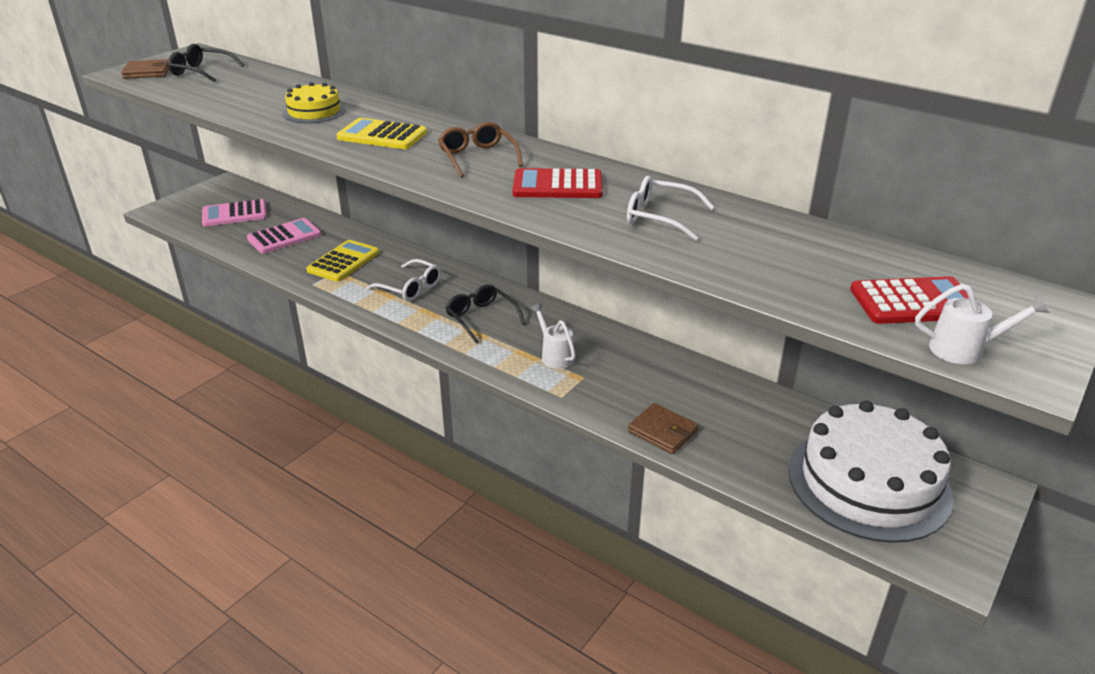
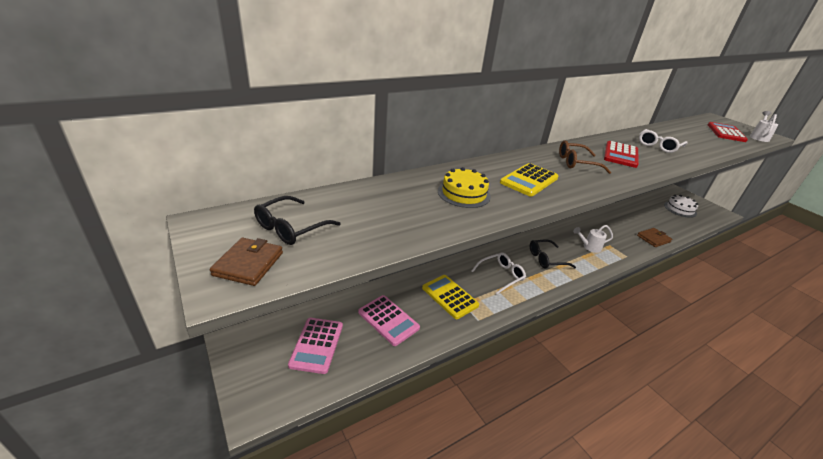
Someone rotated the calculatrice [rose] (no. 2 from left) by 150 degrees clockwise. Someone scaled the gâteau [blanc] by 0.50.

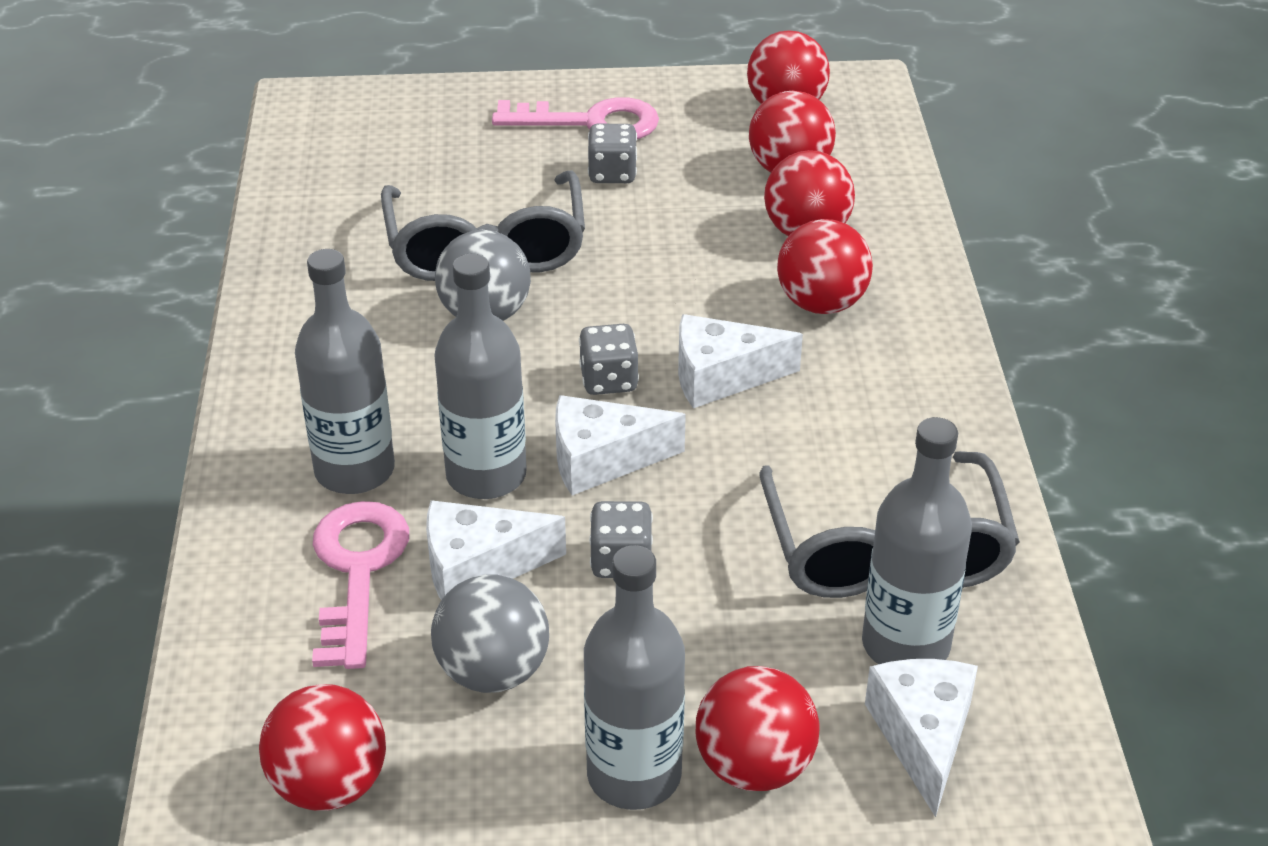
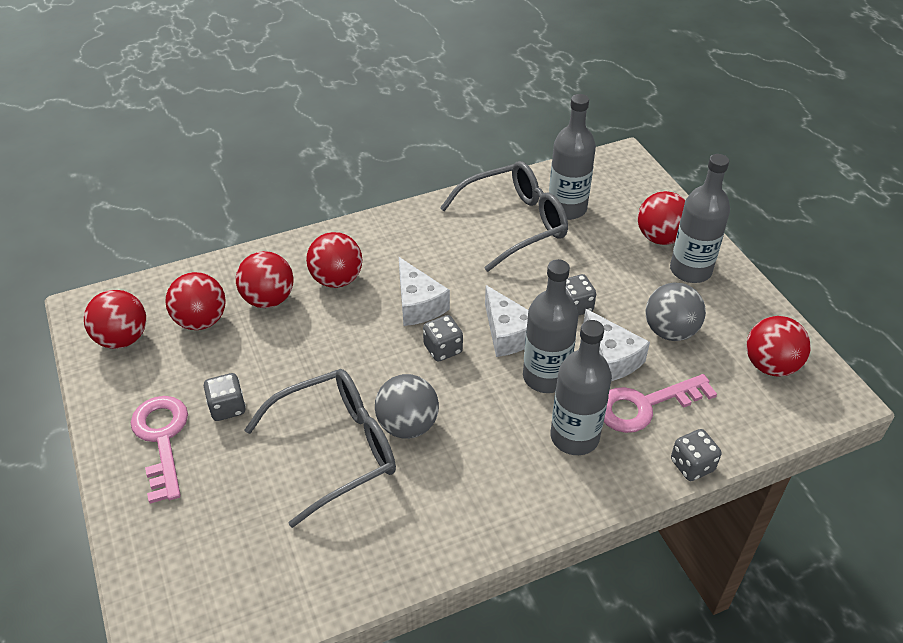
Someone took away the fromage [blanc] (no. 4 from left). Someone put down the dé [gris] (no. 4 from left).

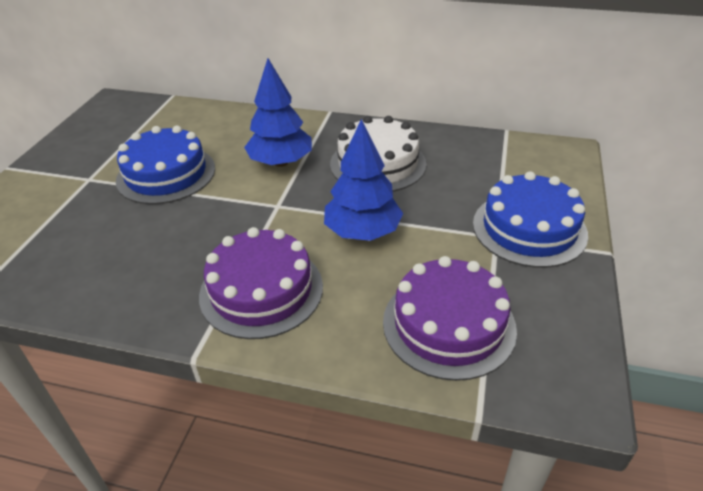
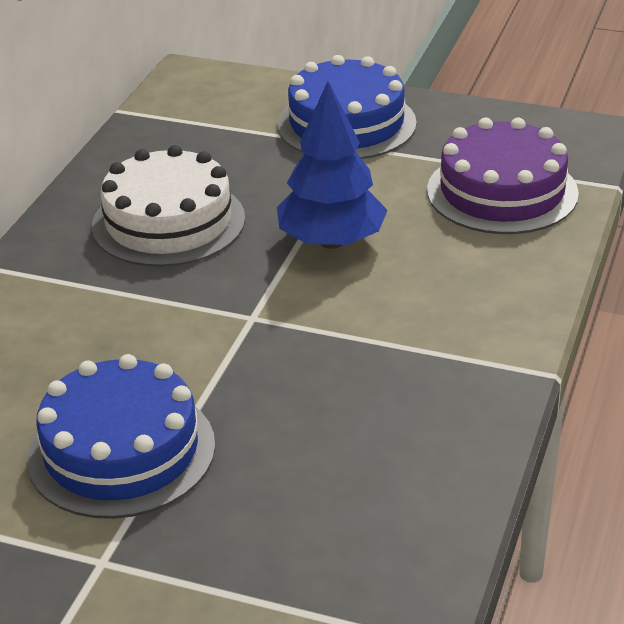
Someone took away the gâteau [violet] (no. 1 from left). Someone took away the arbre [bleu] (no. 1 from left).

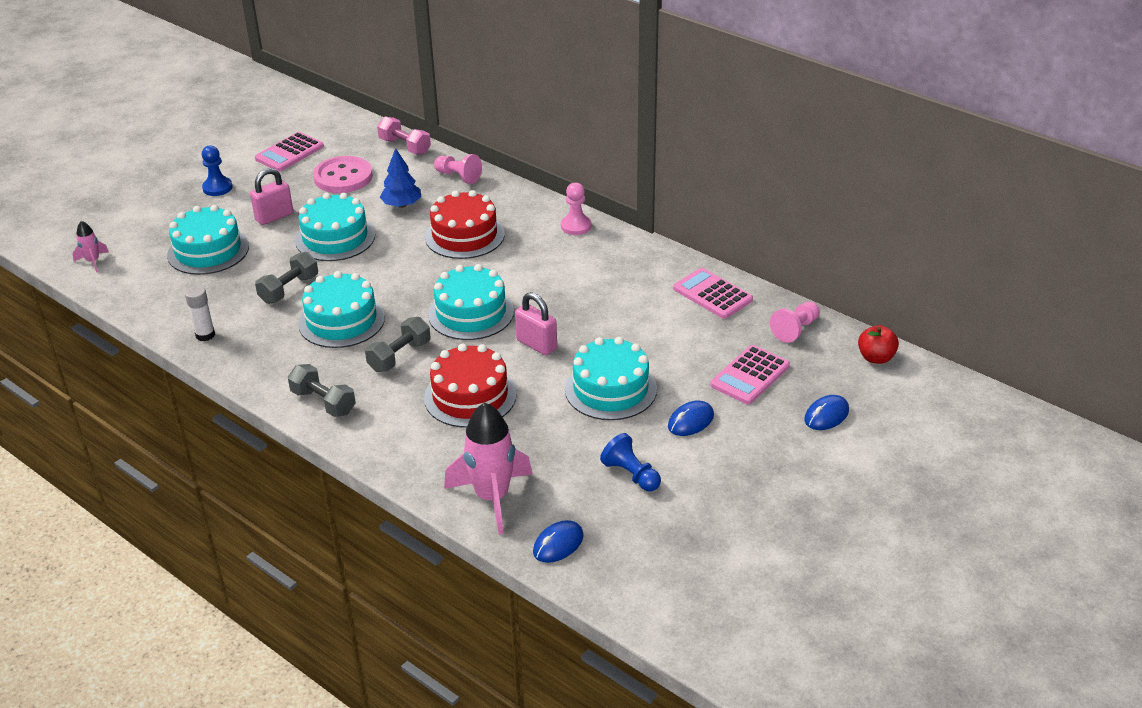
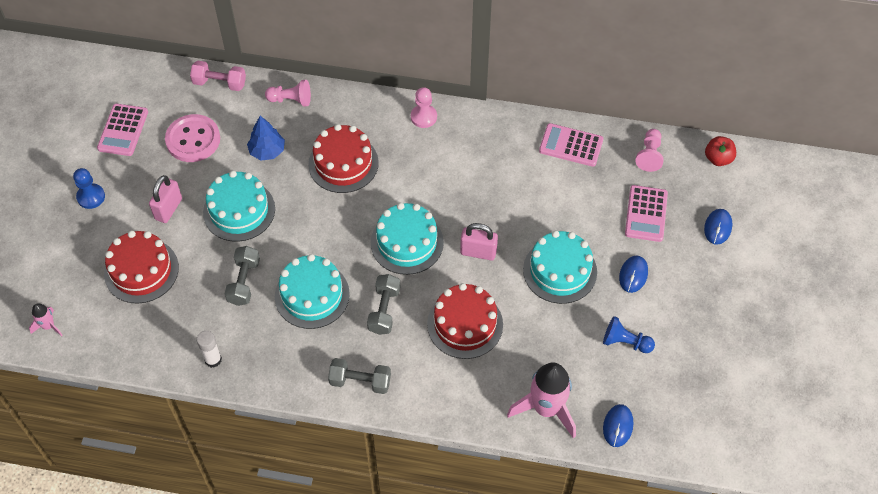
Someone repainted the gâteau [turquoise] (no. 1 from left), which became the gâteau [rouge] (no. 1 from left).

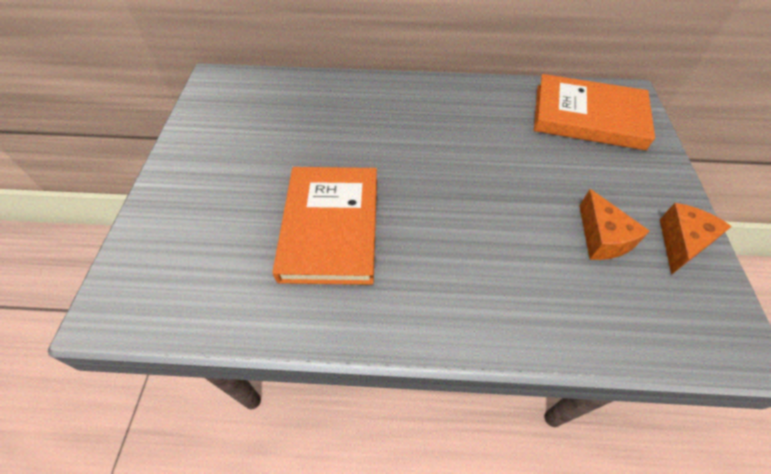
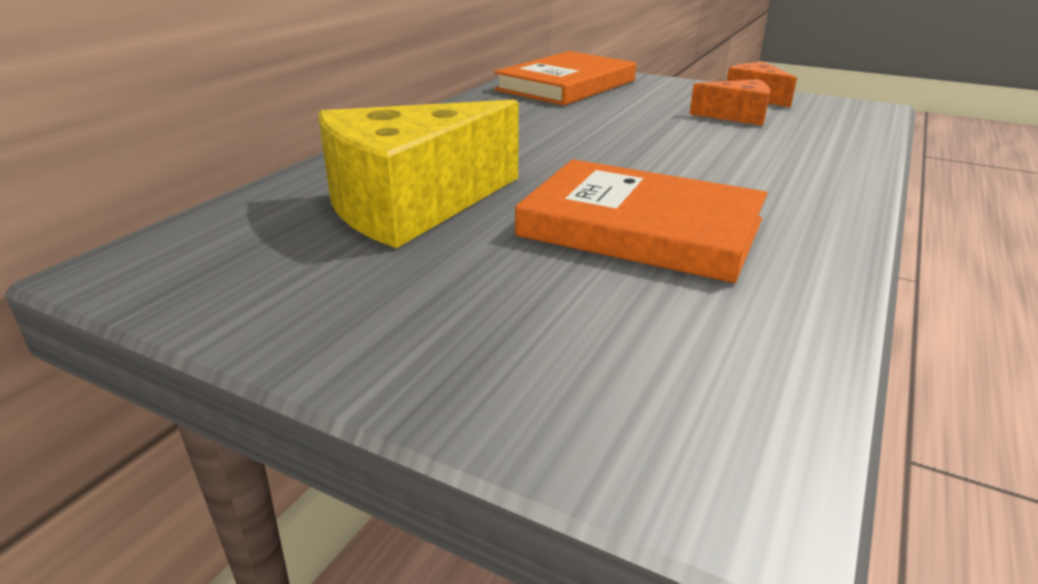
Someone put down the fromage [jaune].

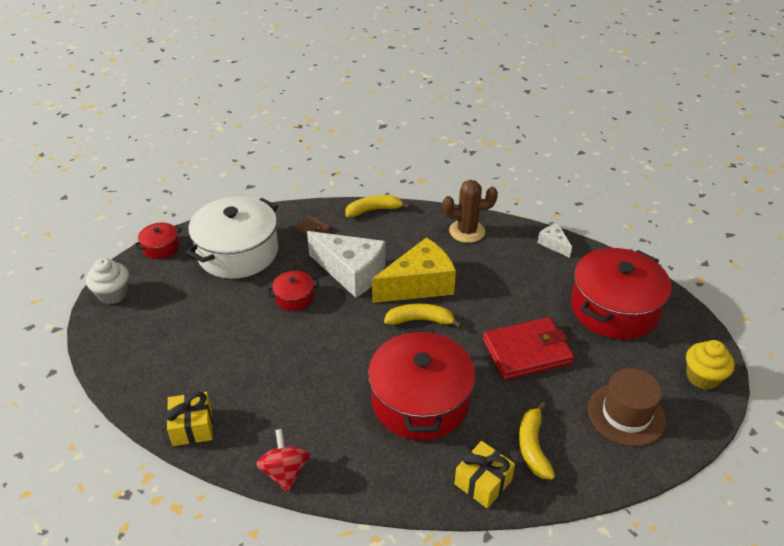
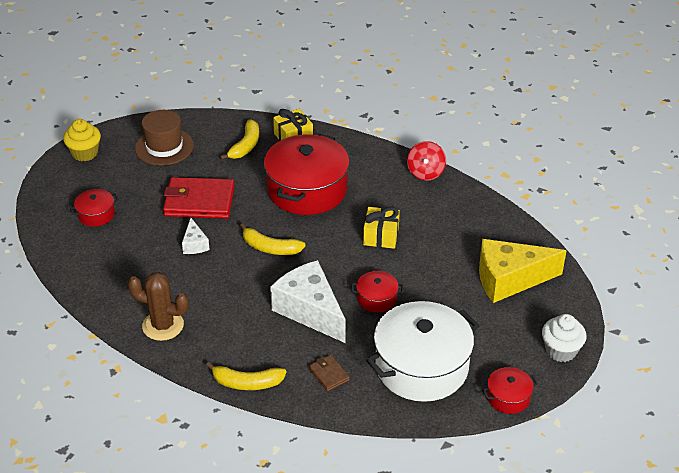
Someone carried the cadeau [jaune] (no. 1 from left in the first image). Someone carried the fromage [jaune]. Someone carried the fromage [blanc] (no. 2 from left in the first image). Someone scaled the marmite [rouge] (no. 4 from left in the first image) by 0.45.

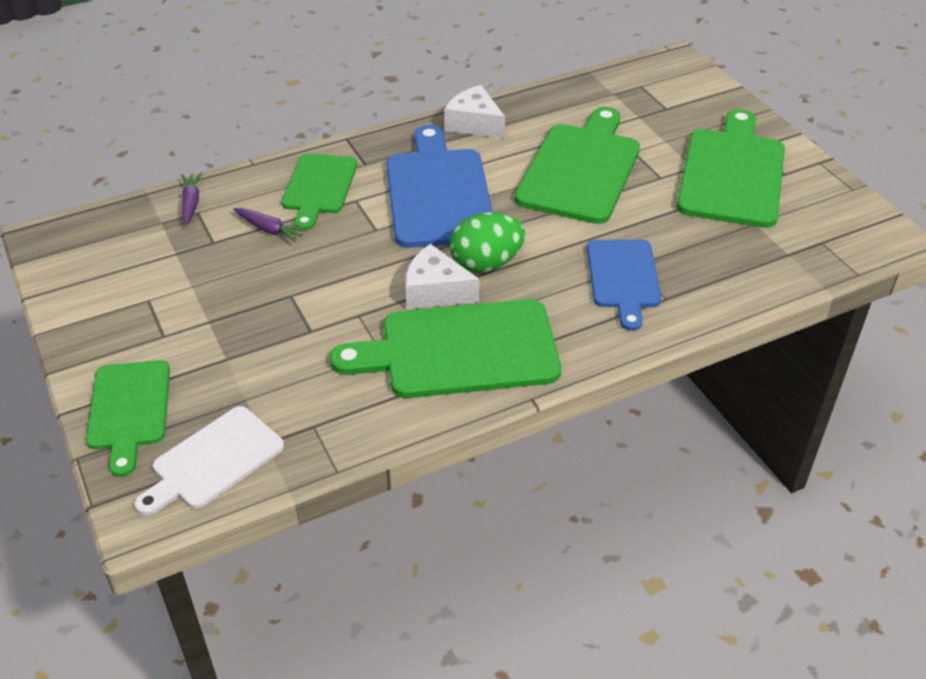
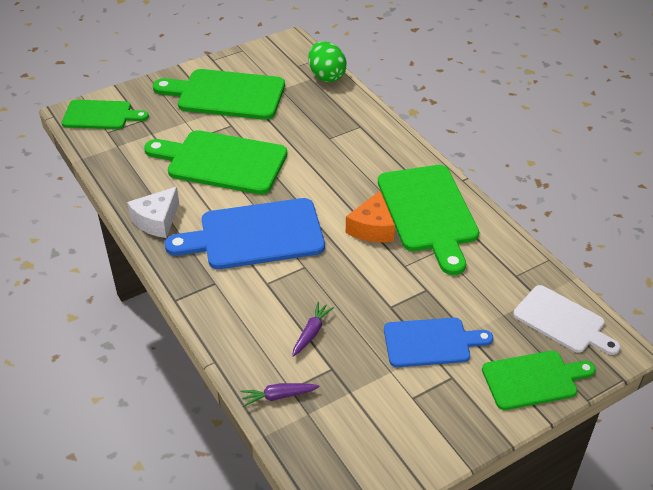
Someone carried the planche à découper [vert] (no. 2 from left in the first image). Someone carried the œuf [vert]. Someone carried the planche à découper [bleu] (no. 2 from left). Someone repainted the fromage [blanc] (no. 1 from left), which became the fromage [orange].

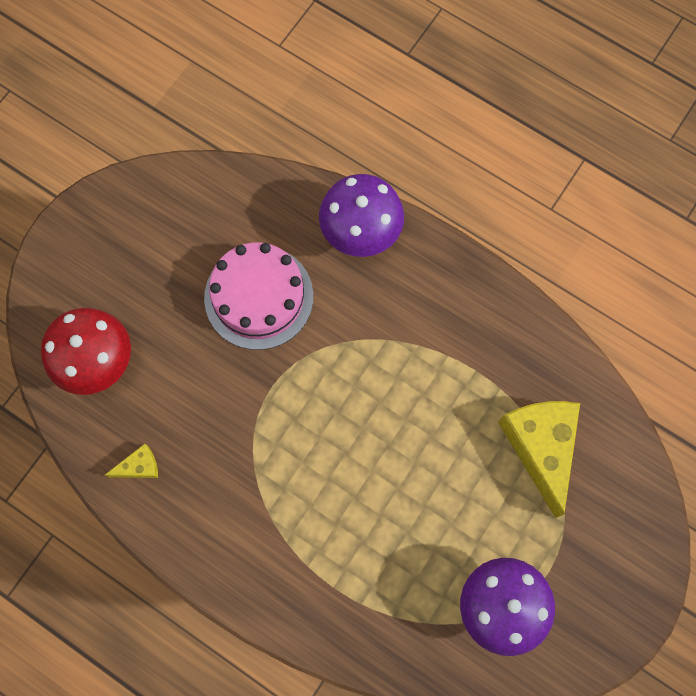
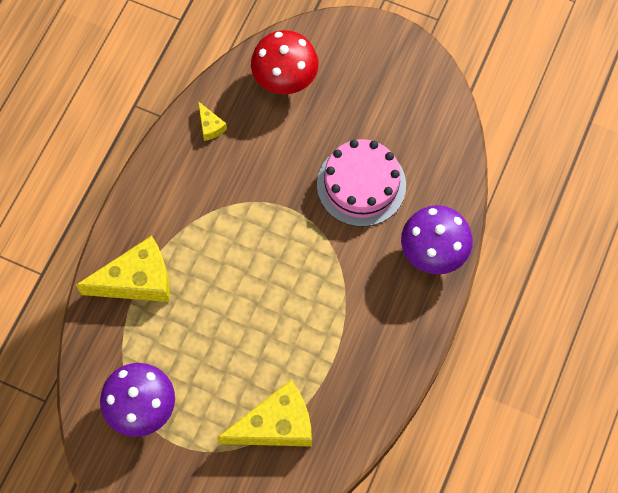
Someone put down the fromage [jaune] (no. 1 from left).

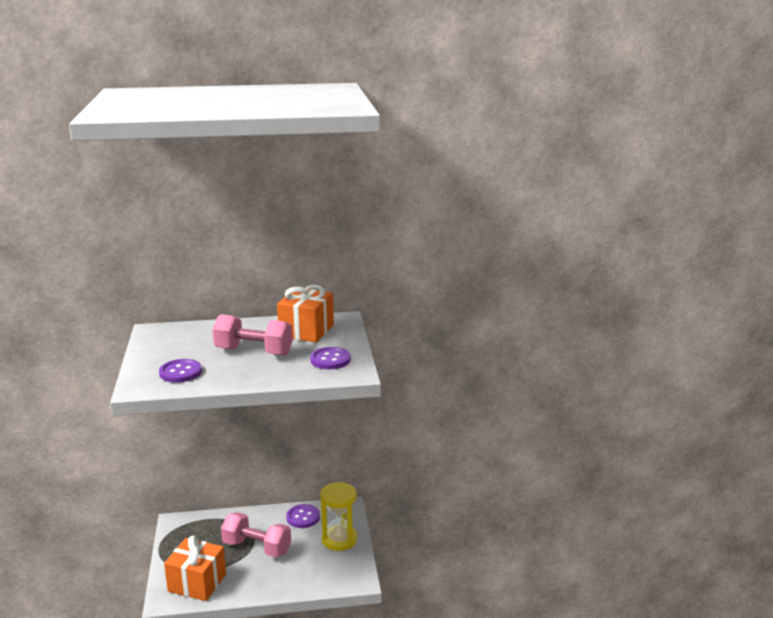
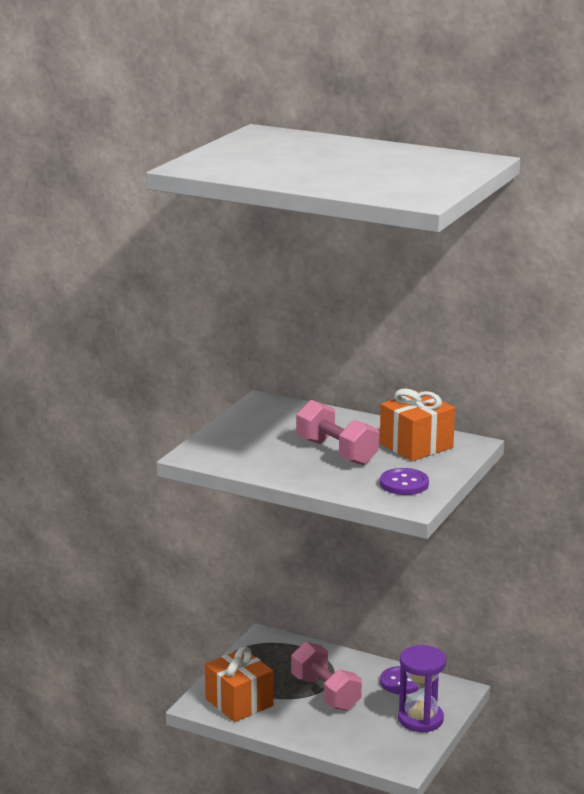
Someone took away the bouton [violet] (no. 1 from left). Someone repainted the sablier [jaune], which became the sablier [violet].

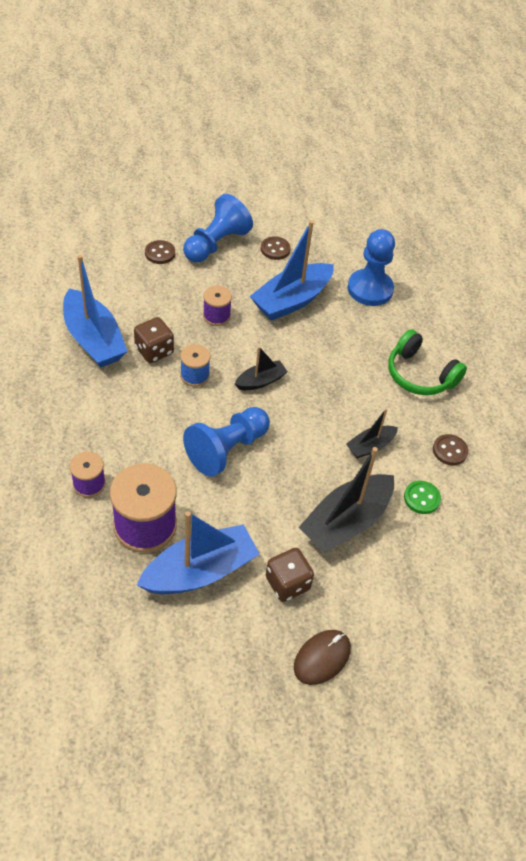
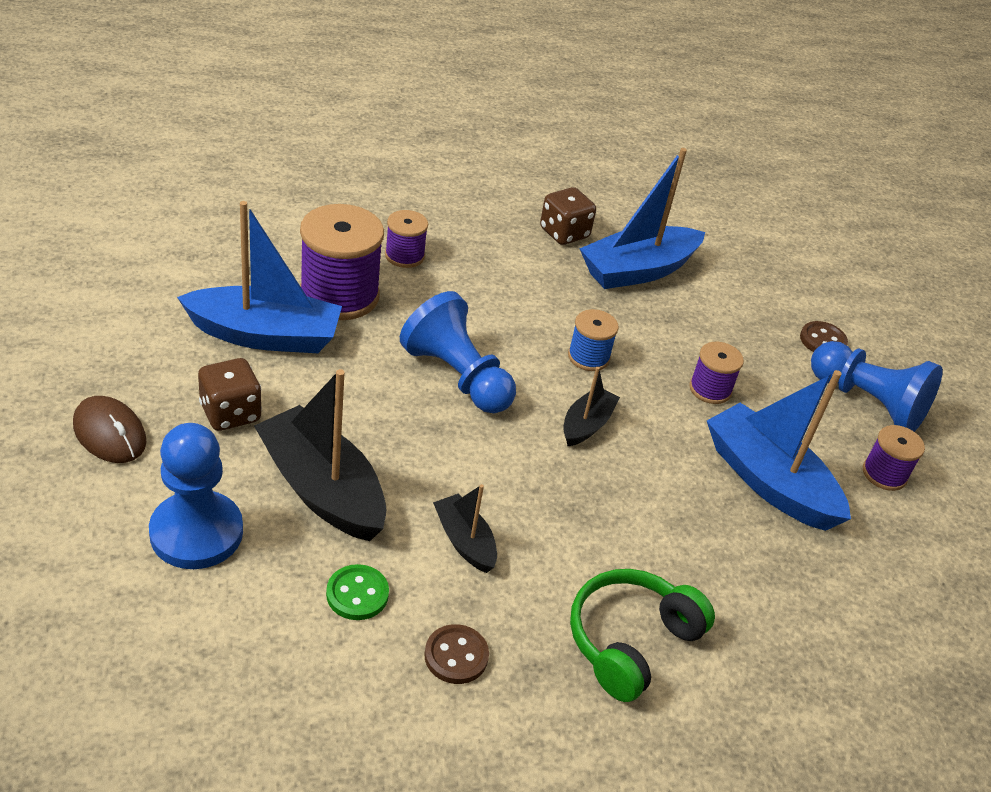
Someone carried the dé [marron] (no. 1 from left in the first image). Someone carried the pion [bleu] (no. 3 from left in the first image). Someone swapped the bouton [marron] (no. 2 from left) for the bobine [violet] (no. 4 from left). Someone rotated the bateau [bleu] (no. 2 from left in the first image) by 60 degrees counterclockwise. Someone rotated the bateau [noir] (no. 1 from left in the first image) by 120 degrees counterclockwise.

